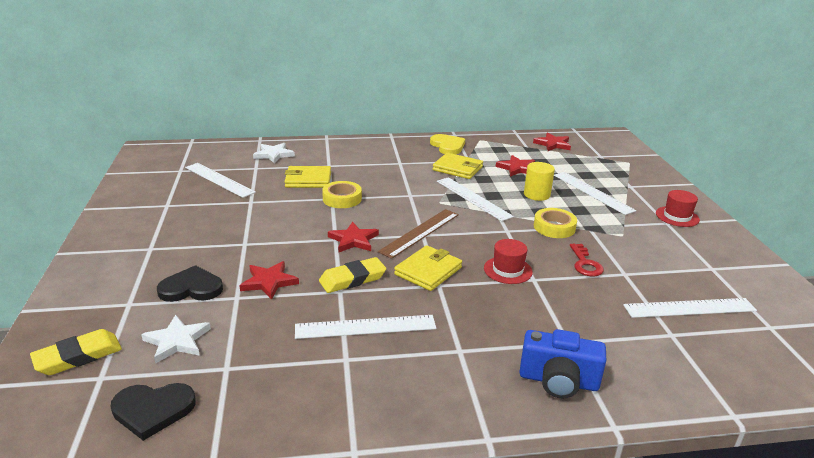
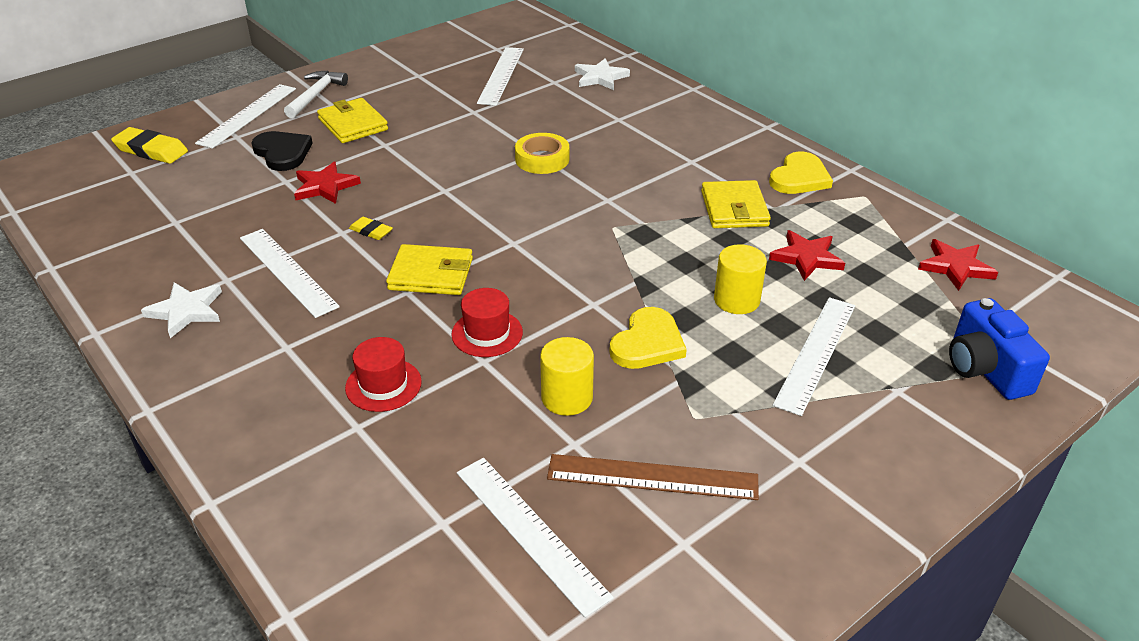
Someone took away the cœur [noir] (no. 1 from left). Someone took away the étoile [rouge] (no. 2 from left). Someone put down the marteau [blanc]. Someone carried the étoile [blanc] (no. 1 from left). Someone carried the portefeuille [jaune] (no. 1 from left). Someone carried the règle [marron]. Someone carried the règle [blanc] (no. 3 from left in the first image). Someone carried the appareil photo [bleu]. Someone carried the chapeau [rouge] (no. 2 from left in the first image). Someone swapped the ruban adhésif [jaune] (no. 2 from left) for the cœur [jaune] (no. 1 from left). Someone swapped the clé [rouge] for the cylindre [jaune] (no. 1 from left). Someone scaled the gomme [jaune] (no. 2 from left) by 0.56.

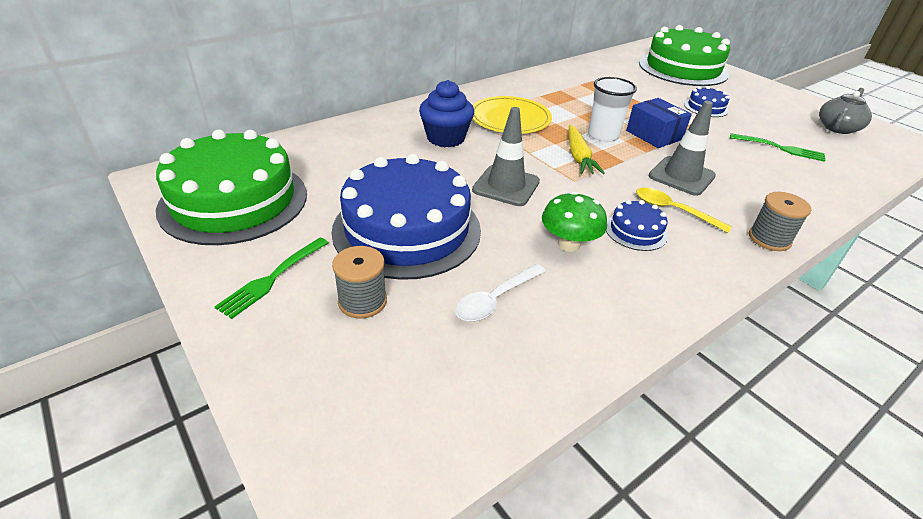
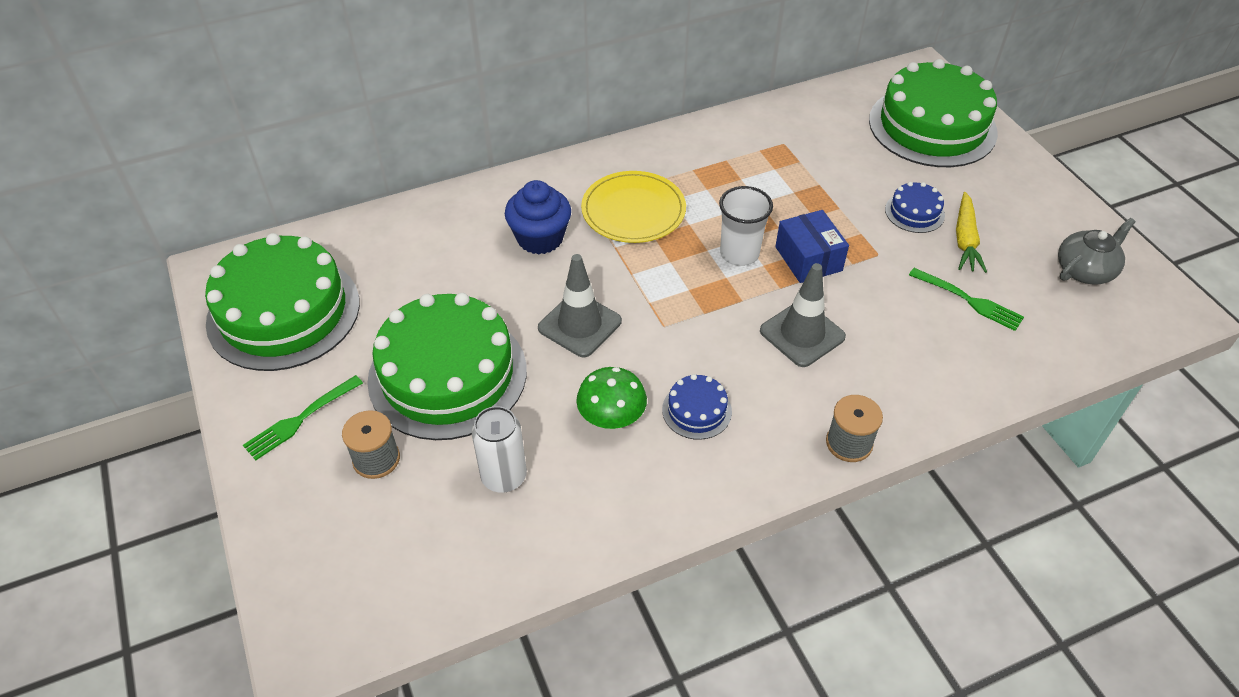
Someone took away the cuillère [jaune]. Someone carried the carotte [jaune]. Someone swapped the cuillère [blanc] for the canette [blanc]. Someone repainted the gâteau [bleu] (no. 1 from left), which became the gâteau [vert] (no. 2 from left).

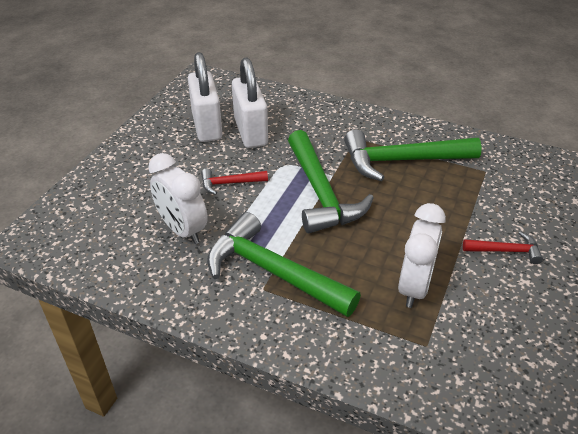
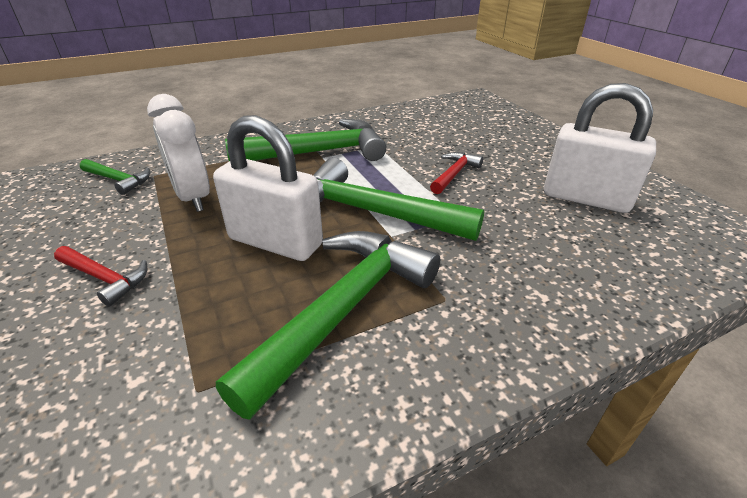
Someone took away the réveil [blanc] (no. 1 from left). Someone put down the marteau [vert] (no. 1 from left). Someone carried the cadenas [blanc] (no. 2 from left in the first image). Someone rotated the marteau [rouge] (no. 2 from left in the first image) by 105 degrees counterclockwise.

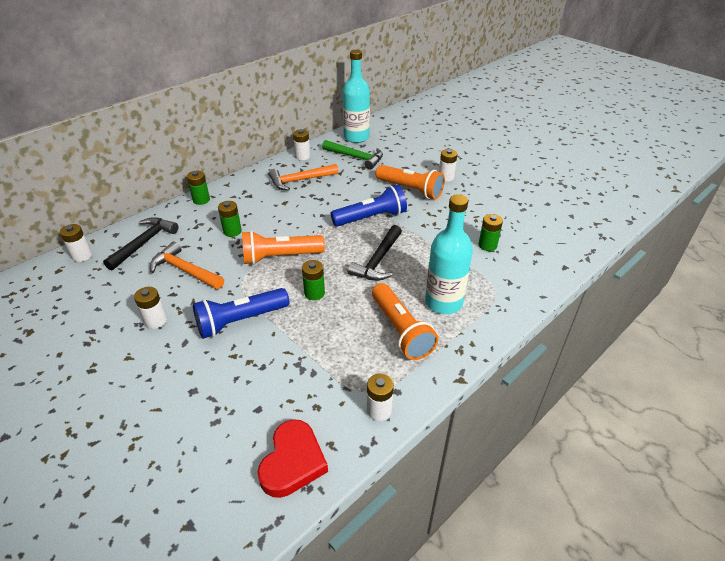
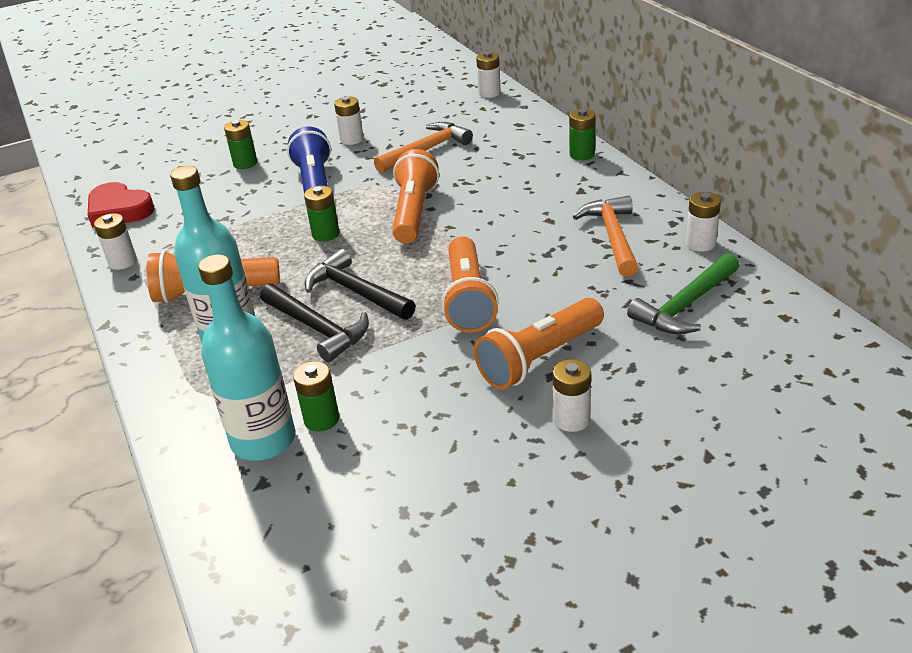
Someone carried the marteau [noir] (no. 1 from left). Someone carried the pile [vert] (no. 2 from left in the first image). Someone carried the bouteille [turquoise] (no. 1 from left in the first image). Someone repainted the lampe de poche [bleu] (no. 2 from left), which became the lampe de poche [orange] (no. 3 from left).

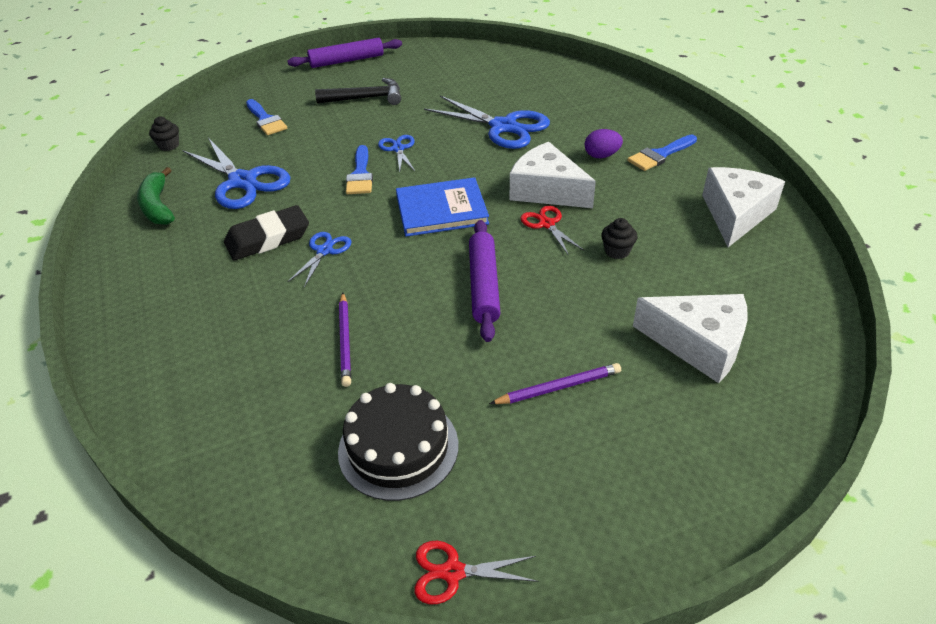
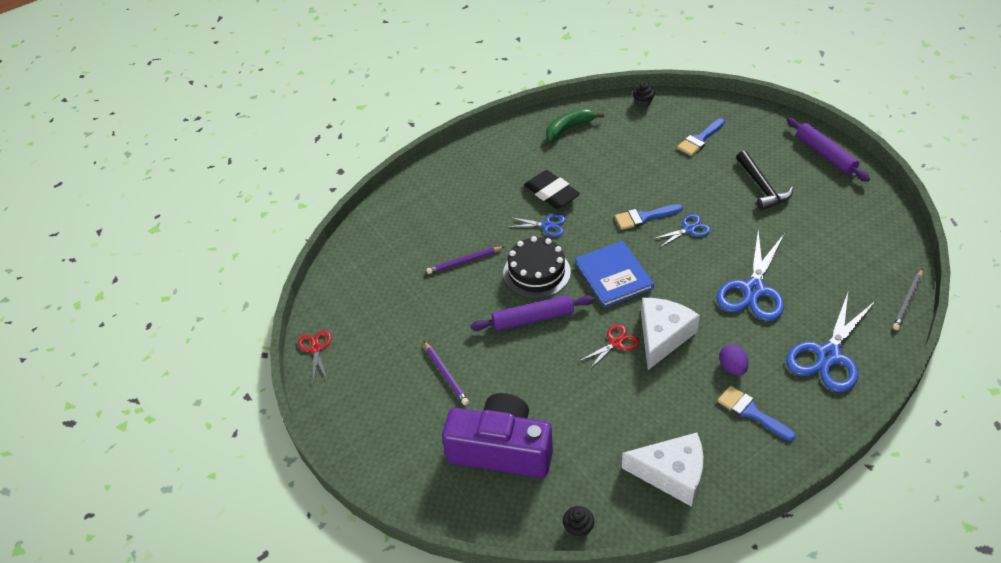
Someone put down the crayon [gris]. Someone carried the ciseaux [bleu] (no. 1 from left in the first image). Someone carried the gâteau [noir]. Someone carried the muffin [noir] (no. 2 from left in the first image). Someone swapped the fromage [blanc] (no. 2 from left) for the appareil photo [violet].

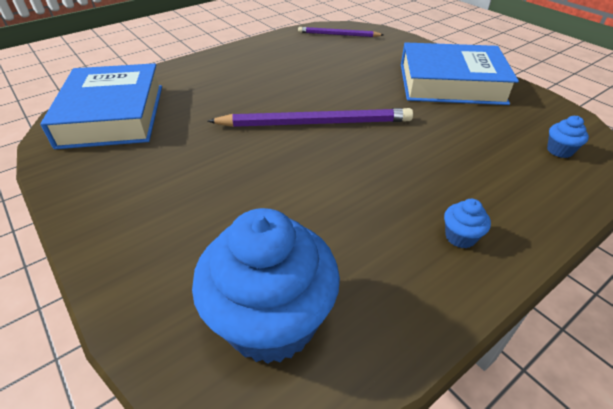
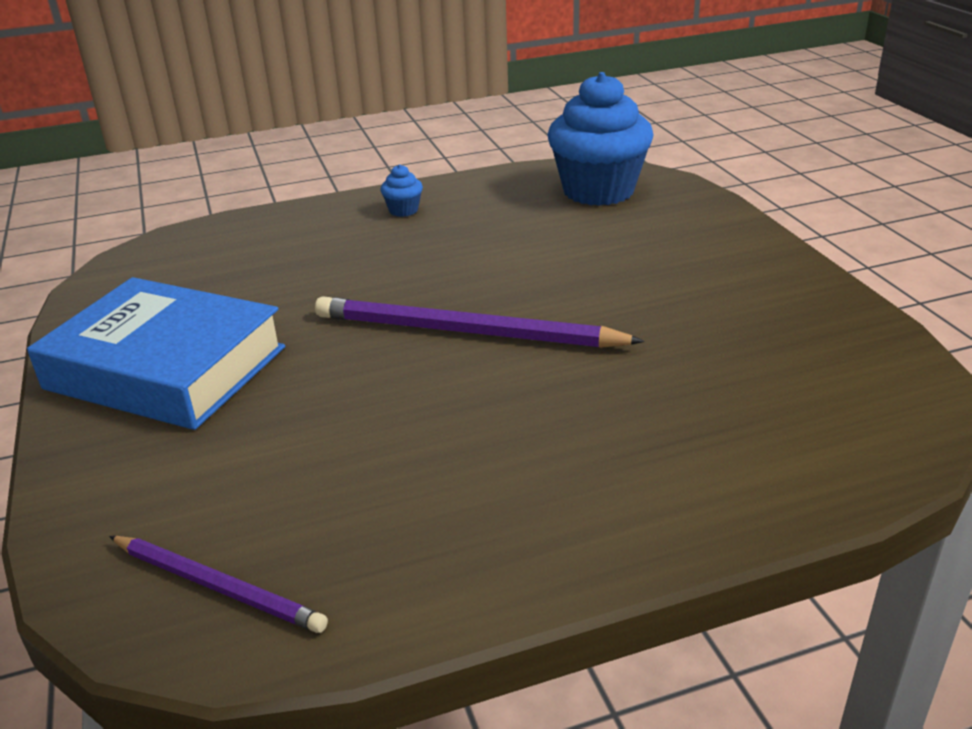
Someone took away the livre [bleu] (no. 1 from left). Someone took away the muffin [bleu] (no. 3 from left).

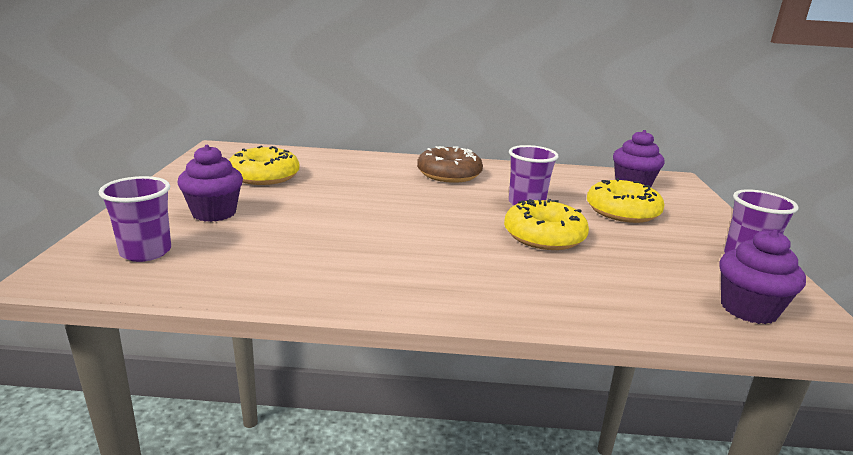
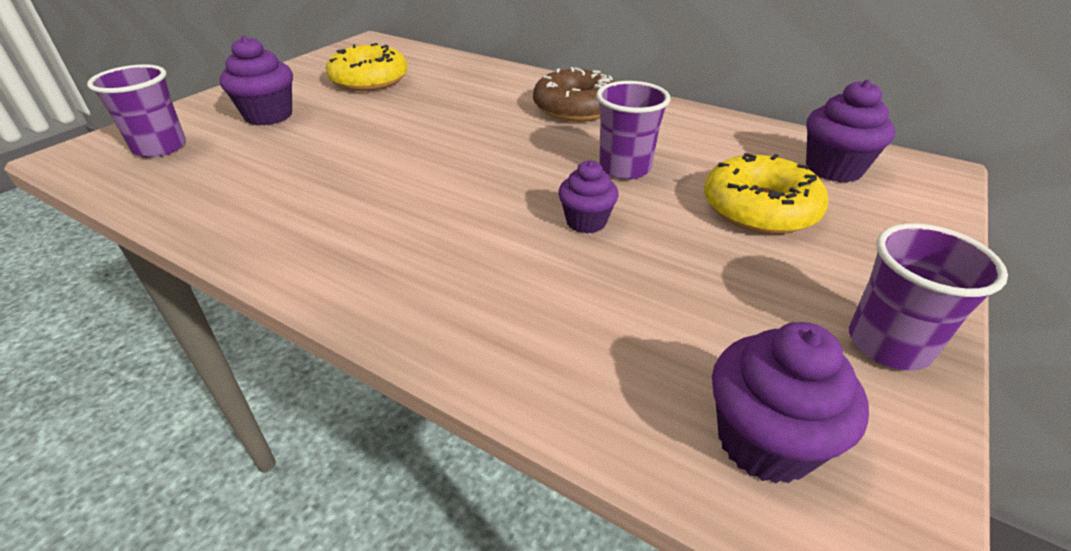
Someone swapped the beignet [jaune] (no. 2 from left) for the muffin [violet] (no. 2 from left).

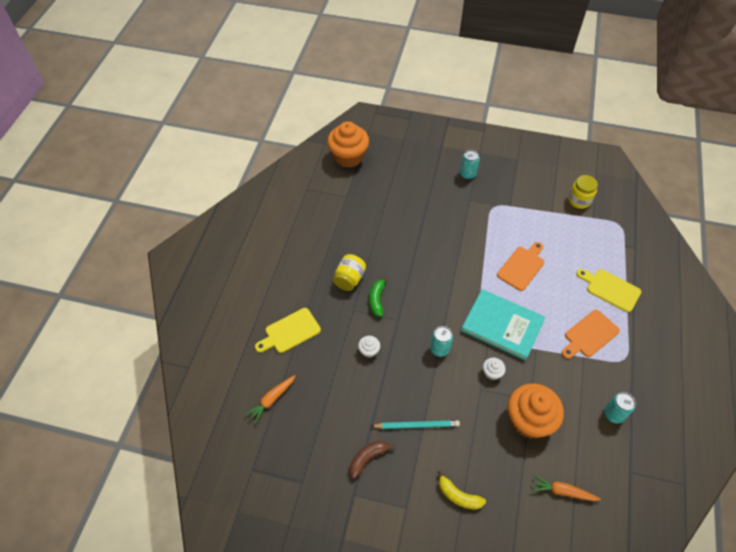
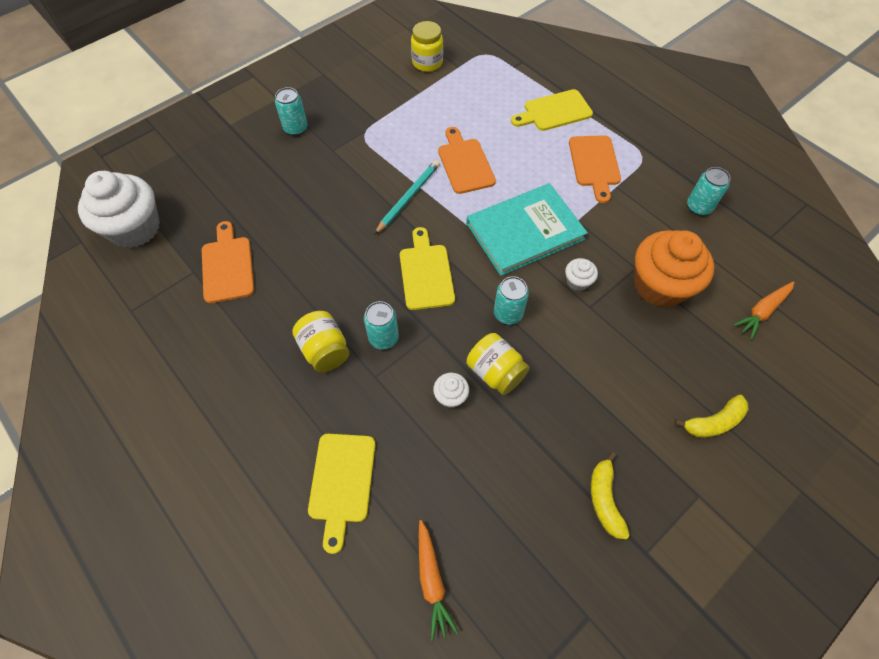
Someone put down the planche à découper [orange] (no. 1 from left). Someone put down the planche à découper [jaune] (no. 2 from left). Someone put down the bocal [jaune] (no. 3 from left). Someone carried the crayon [turquoise]. Someone swapped the banane [vert] for the canette [turquoise] (no. 2 from left). Someone repainted the muffin [orange] (no. 1 from left), which became the muffin [blanc] (no. 1 from left). Someone repainted the banane [marron], which became the banane [jaune] (no. 1 from left).

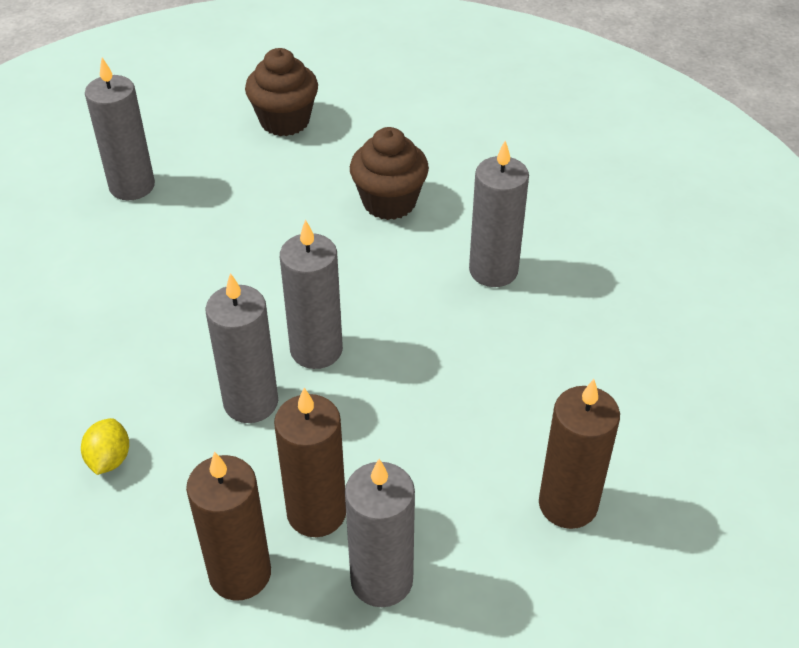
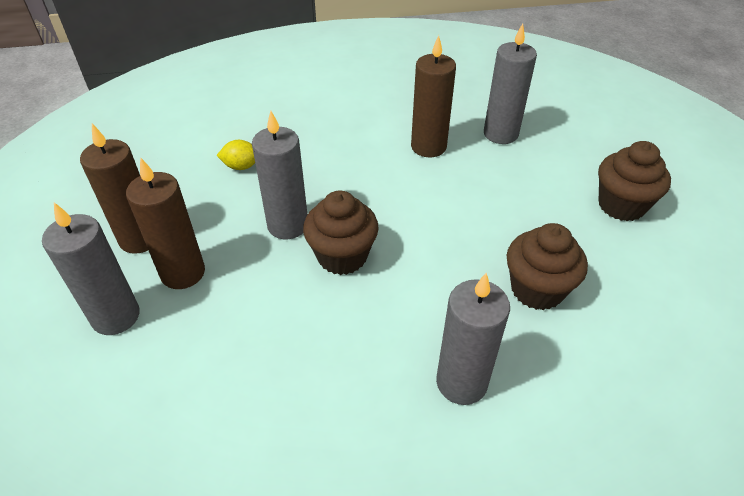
Someone carried the bougie [marron] (no. 3 from left). Someone swapped the bougie [gris] (no. 3 from left) for the muffin [marron] (no. 1 from left).

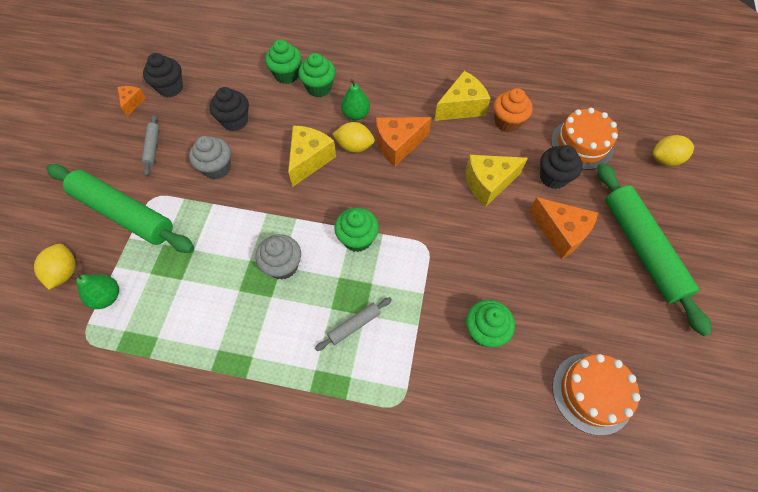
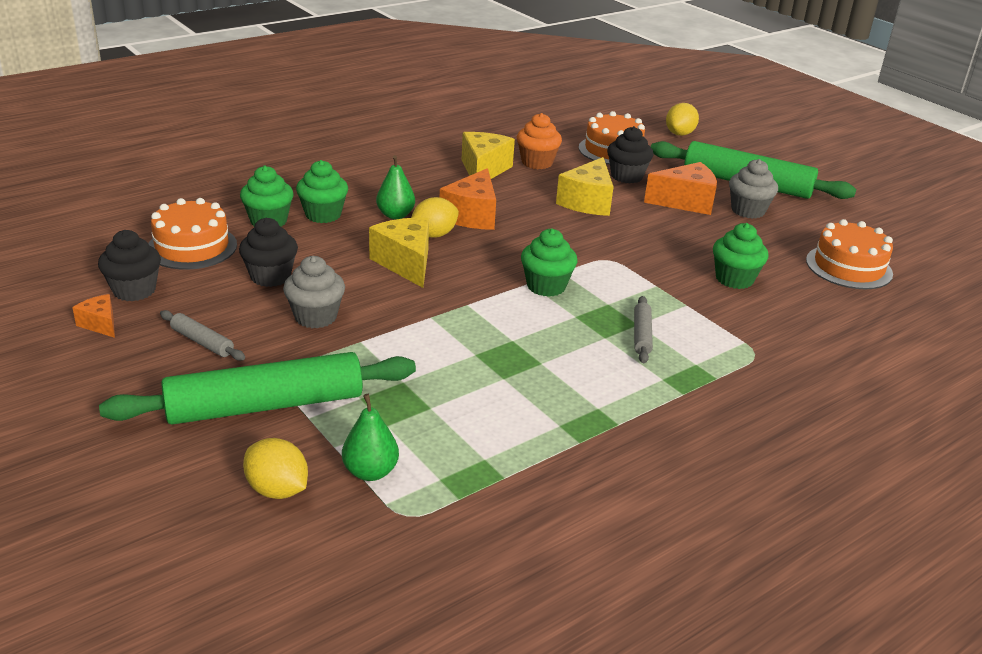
Someone put down the gâteau [orange] (no. 1 from left). Someone carried the muffin [gris] (no. 2 from left).

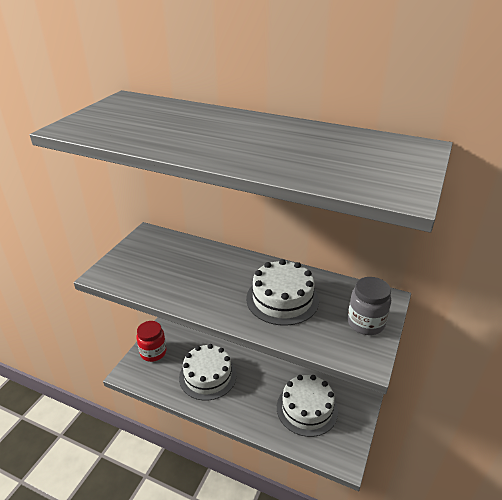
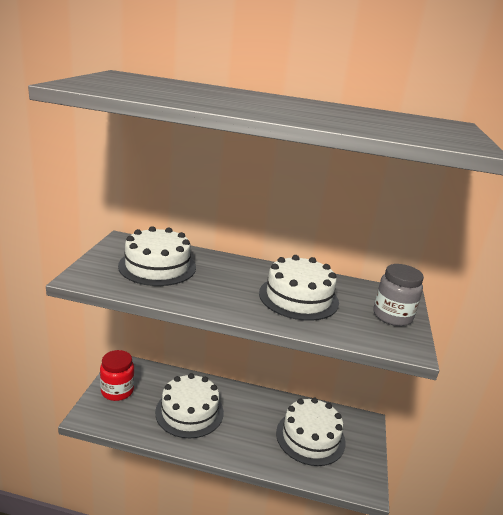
Someone put down the gâteau [blanc] (no. 1 from left).

